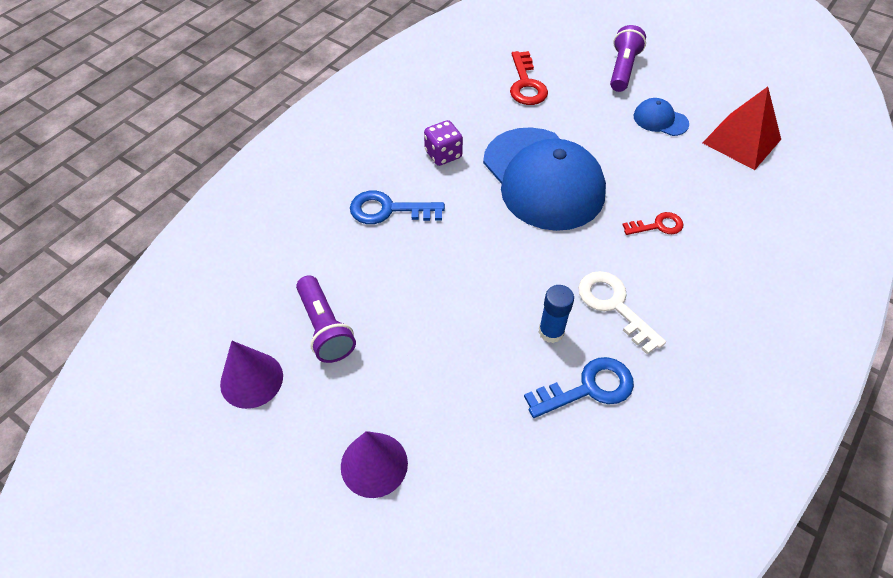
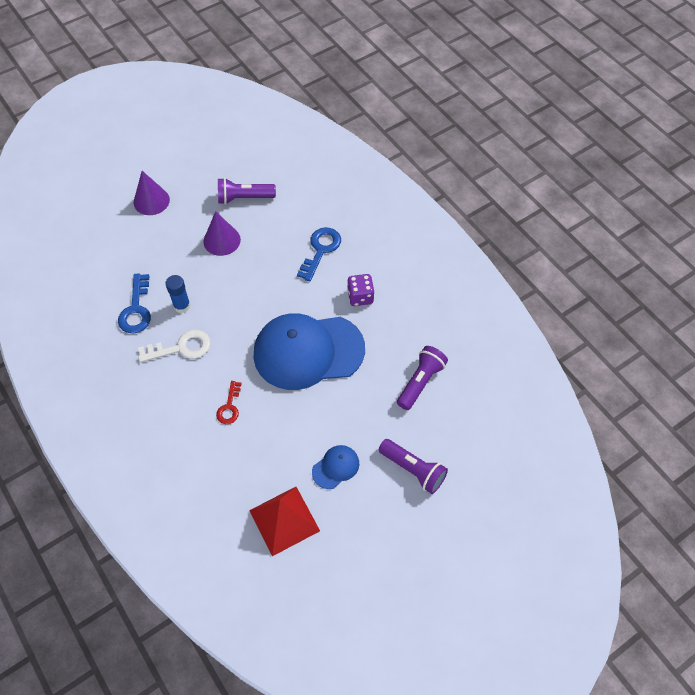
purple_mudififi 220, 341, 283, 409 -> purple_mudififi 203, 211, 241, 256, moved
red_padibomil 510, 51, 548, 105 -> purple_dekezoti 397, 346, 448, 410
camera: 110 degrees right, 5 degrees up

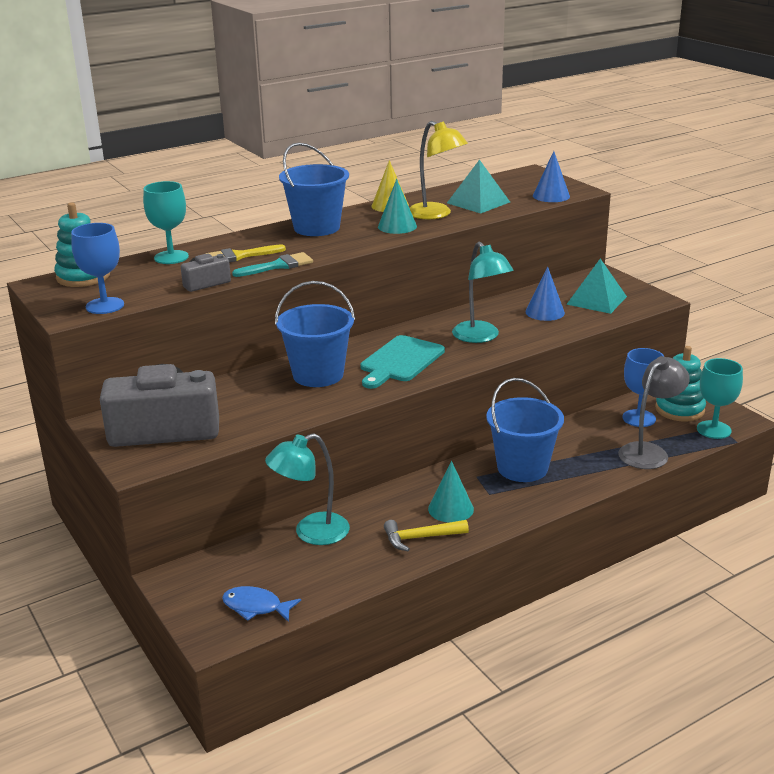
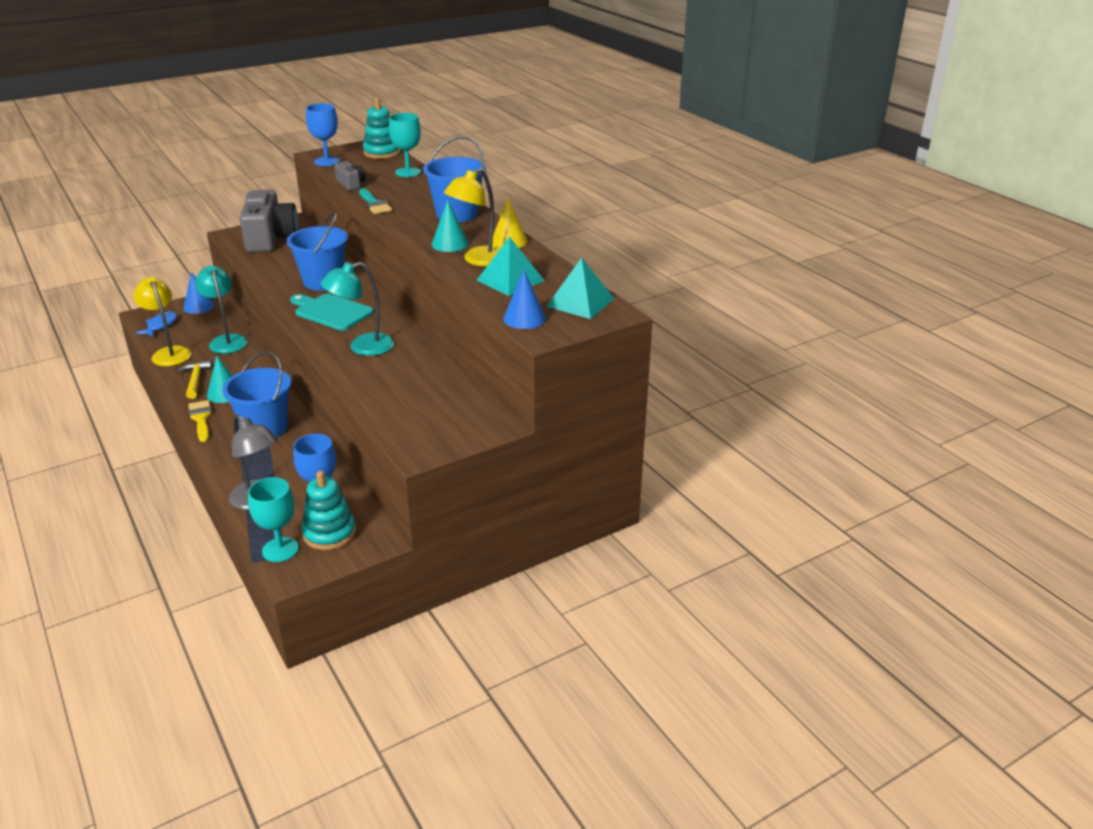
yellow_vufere 206, 244, 286, 262 -> yellow_vufere 188, 400, 212, 442, moved
blue_mudififi 526, 267, 565, 321 -> blue_mudififi 183, 272, 215, 314, moved
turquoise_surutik 566, 258, 627, 314 -> turquoise_surutik 546, 258, 615, 319, moved
none -> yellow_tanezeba 133, 277, 191, 366
camera: 90 degrees right, 5 degrees up

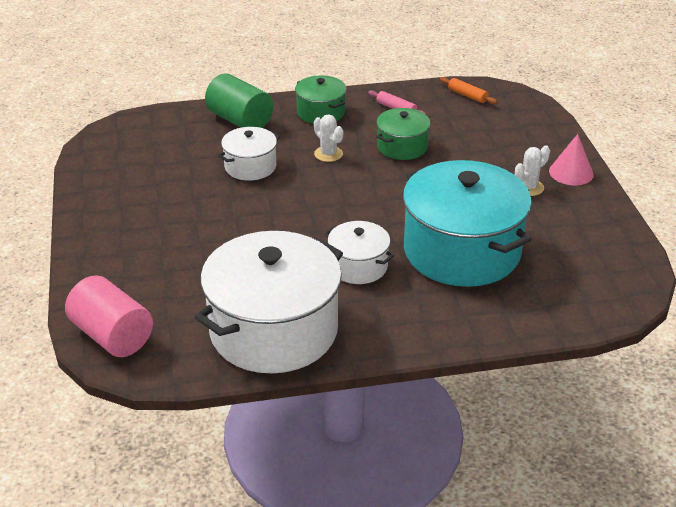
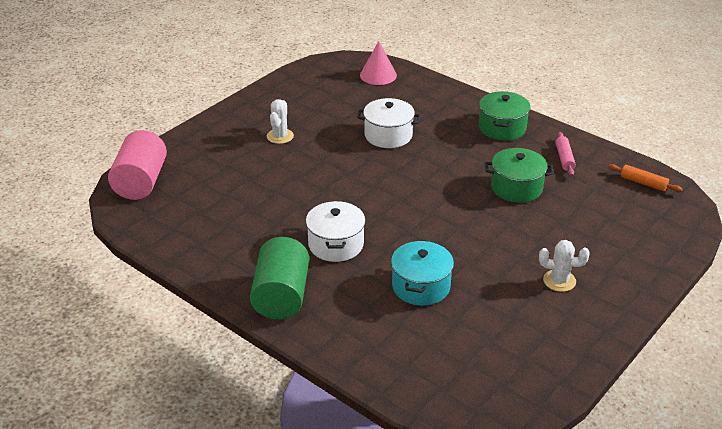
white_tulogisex 195, 231, 343, 373 -> none
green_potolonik 205, 73, 273, 128 -> green_potolonik 250, 237, 309, 320, moved
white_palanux 314, 114, 343, 162 -> white_palanux 267, 99, 294, 144, moved
turquoise_tulogisex 403, 160, 532, 287 -> turquoise_tulogisex 391, 240, 454, 306, x0.49
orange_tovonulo 440, 77, 497, 104 -> orange_tovonulo 608, 164, 683, 192, 60 degrees counterclockwise
pink_mudififi 549, 134, 594, 185 -> pink_mudififi 360, 41, 397, 85, moved
camera: 50 degrees right, 0 degrees up

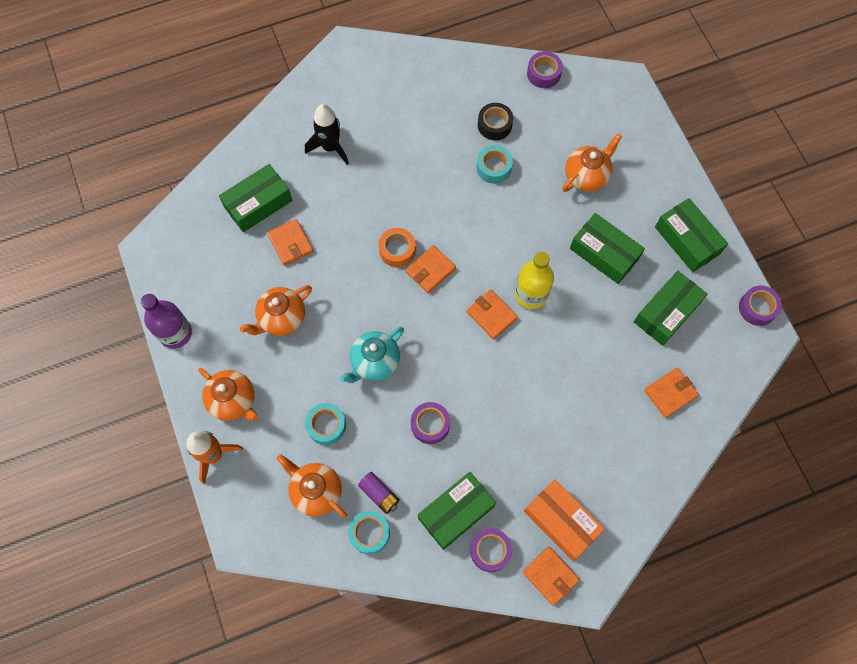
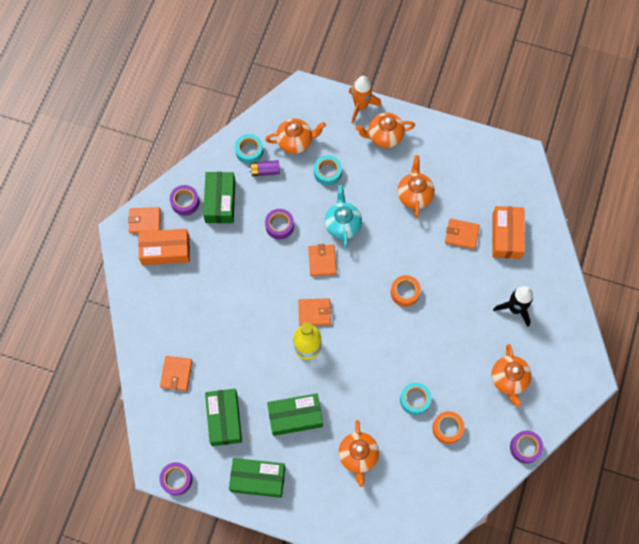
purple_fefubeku 141, 294, 192, 349 -> none
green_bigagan 219, 164, 293, 232 -> orange_bigagan 492, 206, 525, 259
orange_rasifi 405, 245, 456, 293 -> orange_rasifi 308, 244, 337, 276, moved
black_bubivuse 478, 103, 513, 140 -> orange_bubivuse 432, 411, 465, 444
purple_bubivuse 527, 51, 563, 88 -> purple_bubivuse 510, 431, 543, 463, moved
none -> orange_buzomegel 492, 344, 532, 407
camera: 130 degrees right, 0 degrees up

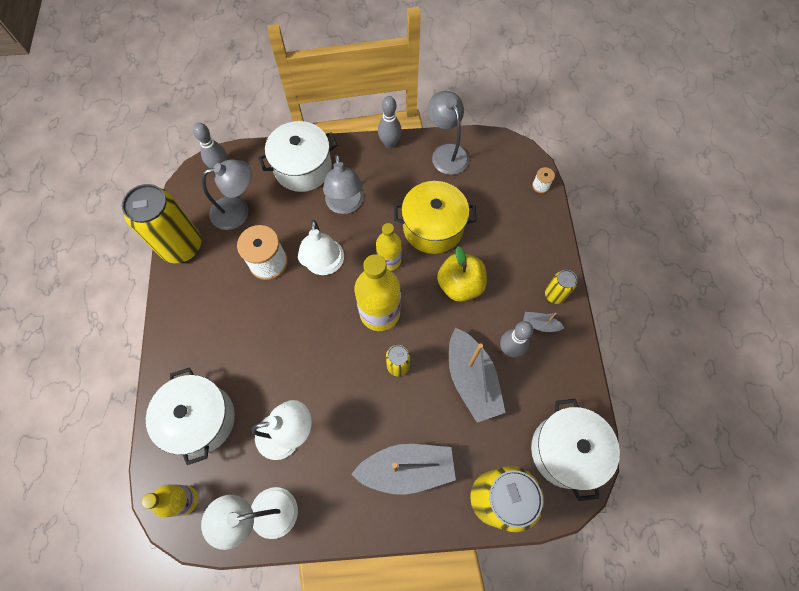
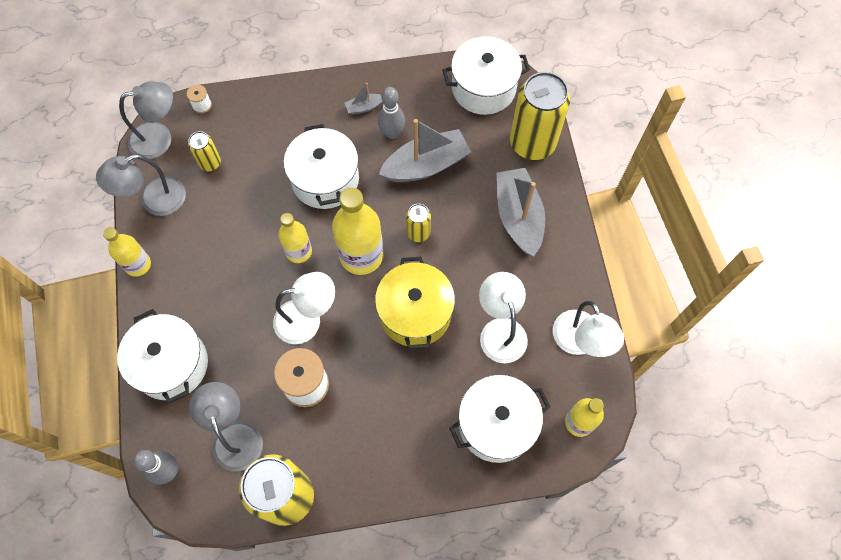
grey_tanezeba 323, 154, 363, 214 -> grey_tanezeba 119, 82, 173, 159, moved
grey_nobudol 378, 96, 402, 148 -> yellow_fefubeku 103, 227, 151, 277
yellow_tulogisex 394, 181, 476, 254 -> yellow_tulogisex 375, 257, 455, 349, moved
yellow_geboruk 437, 246, 487, 302 -> white_tulogisex 284, 124, 359, 209
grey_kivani 523, 312, 564, 332 -> grey_kivani 345, 83, 382, 115, 60 degrees clockwise
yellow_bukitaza 545, 270, 577, 304 -> yellow_bukitaza 188, 131, 221, 171, moved
camera: 95 degrees left, 0 degrees up

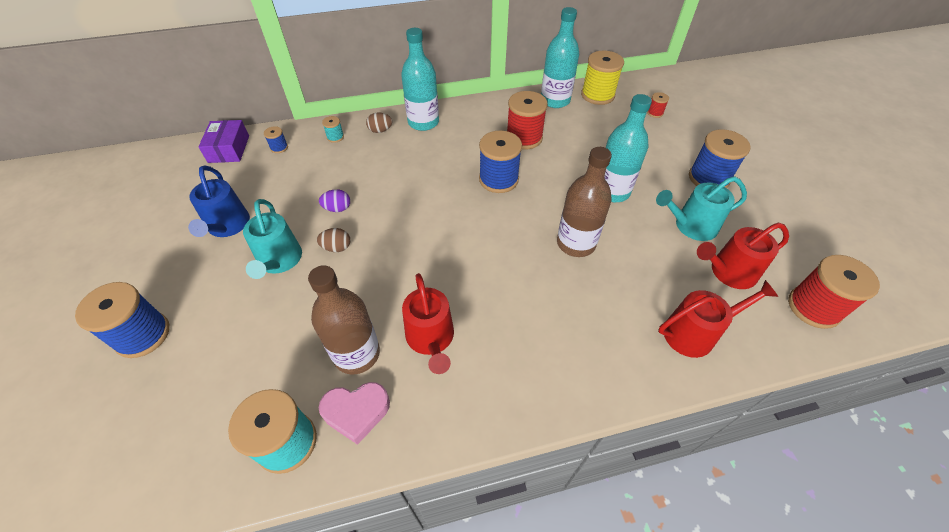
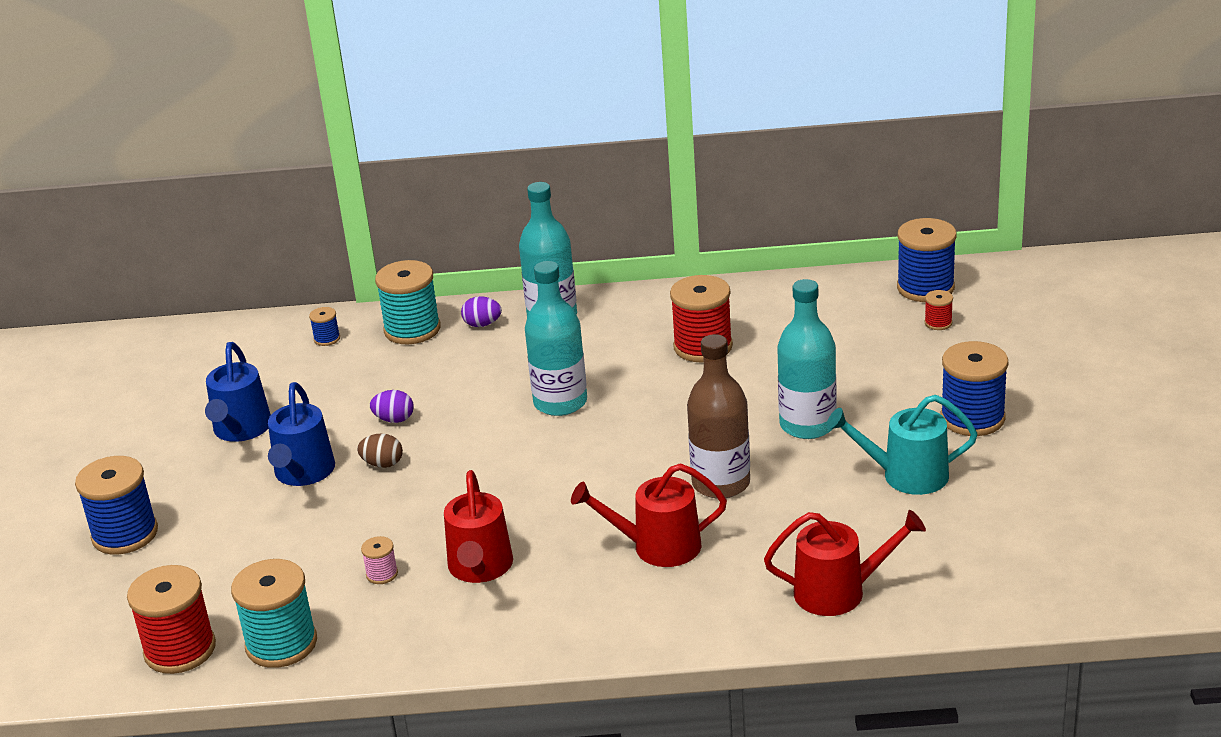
purple_bigagan 198, 120, 249, 163 -> none
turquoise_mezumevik 243, 199, 302, 279 -> blue_mezumevik 268, 382, 335, 486
brown_fefubeku 308, 265, 380, 375 -> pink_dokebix 361, 536, 398, 584
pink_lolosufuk 319, 382, 390, 445 -> none
turquoise_dokebix 322, 116, 344, 143 -> turquoise_dokebix 375, 260, 441, 344, x2.15
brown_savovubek 366, 112, 392, 133 -> purple_savovubek 461, 296, 502, 327
blue_dokebix 479, 131, 522, 193 -> blue_dokebix 897, 218, 957, 302, moved
turquoise_fefubeku 541, 7, 579, 108 -> turquoise_fefubeku 525, 261, 587, 416, moved
yellow_dokebix 581, 51, 624, 105 -> none
red_mezumevik 697, 223, 789, 289 -> red_mezumevik 571, 463, 727, 567, moved
red_dokebix 788, 255, 880, 329 -> red_dokebix 127, 565, 216, 674, moved
camera: 15 degrees right, 20 degrees down

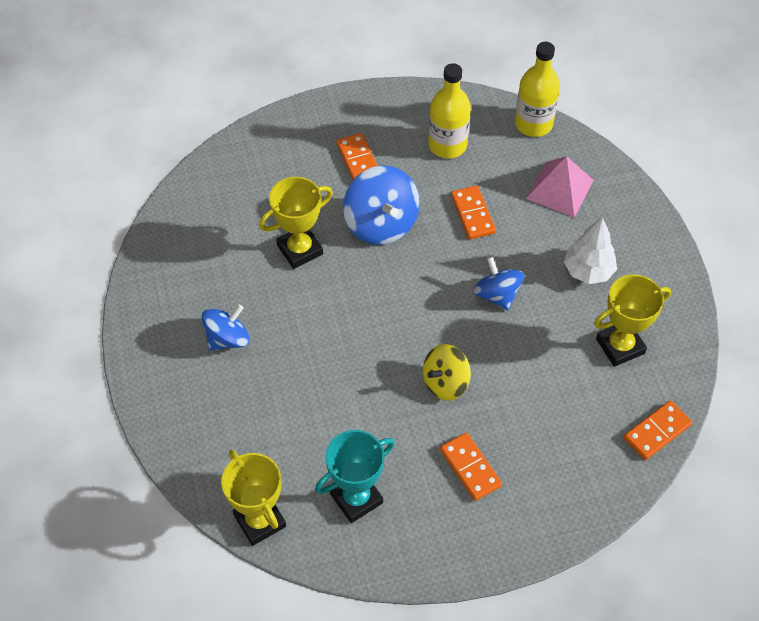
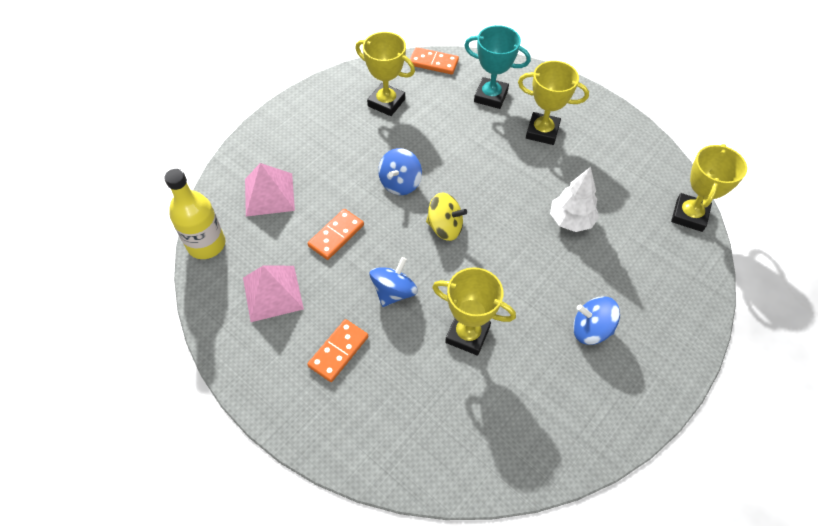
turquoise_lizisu 315, 430, 395, 523 -> turquoise_lizisu 464, 25, 531, 109, moved
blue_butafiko 343, 166, 420, 245 -> blue_butafiko 370, 257, 418, 307, x0.66
yellow_butafiko 423, 344, 471, 400 -> yellow_butafiko 426, 192, 467, 241, moved
yellow_fefubeku 428, 63, 471, 158 -> pink_surutik 243, 266, 304, 322
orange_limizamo 440, 433, 502, 501 -> yellow_lizisu 518, 61, 589, 145
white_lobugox 564, 217, 617, 284 -> white_lobugox 550, 167, 599, 232, moved
camera: 125 degrees left, 0 degrees up

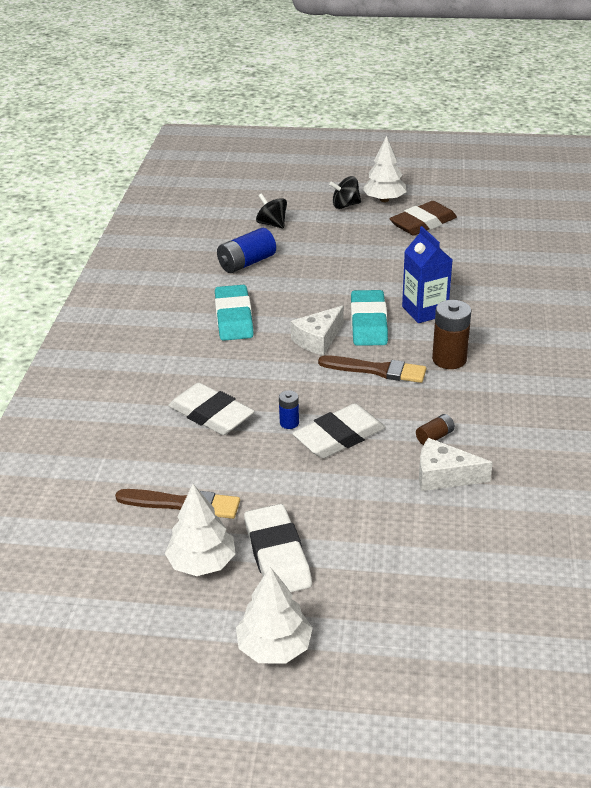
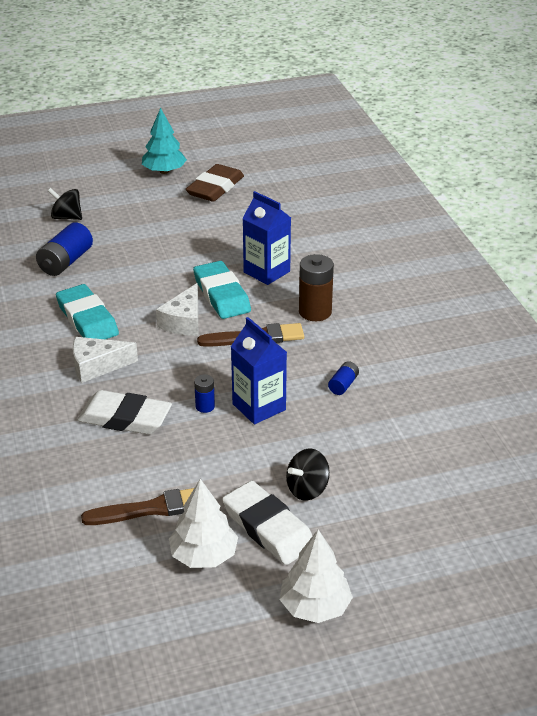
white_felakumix 292, 403, 385, 458 -> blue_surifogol 231, 317, 287, 424
black_butafiko 329, 176, 361, 209 -> black_butafiko 286, 449, 330, 501, moved
white_lobugox 362, 136, 407, 202 -> turquoise_lobugox 142, 108, 187, 174
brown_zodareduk 416, 414, 455, 445 -> blue_zodareduk 328, 361, 359, 395
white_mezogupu 419, 438, 493, 491 -> white_mezogupu 73, 337, 138, 383, moved
camera: 25 degrees left, 0 degrees up

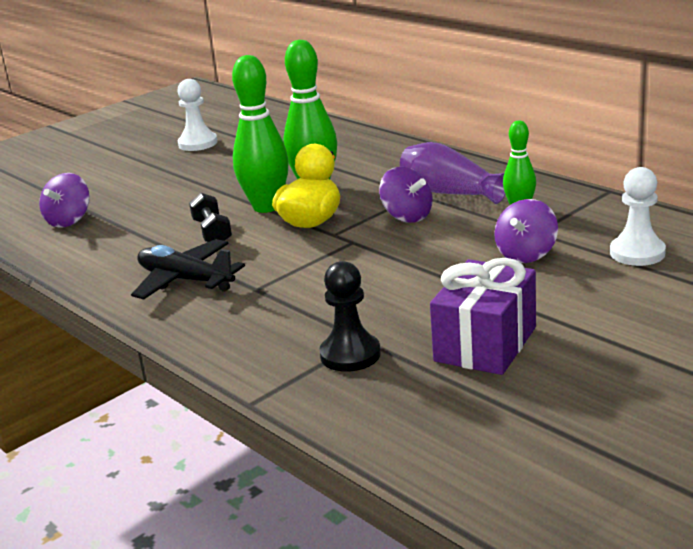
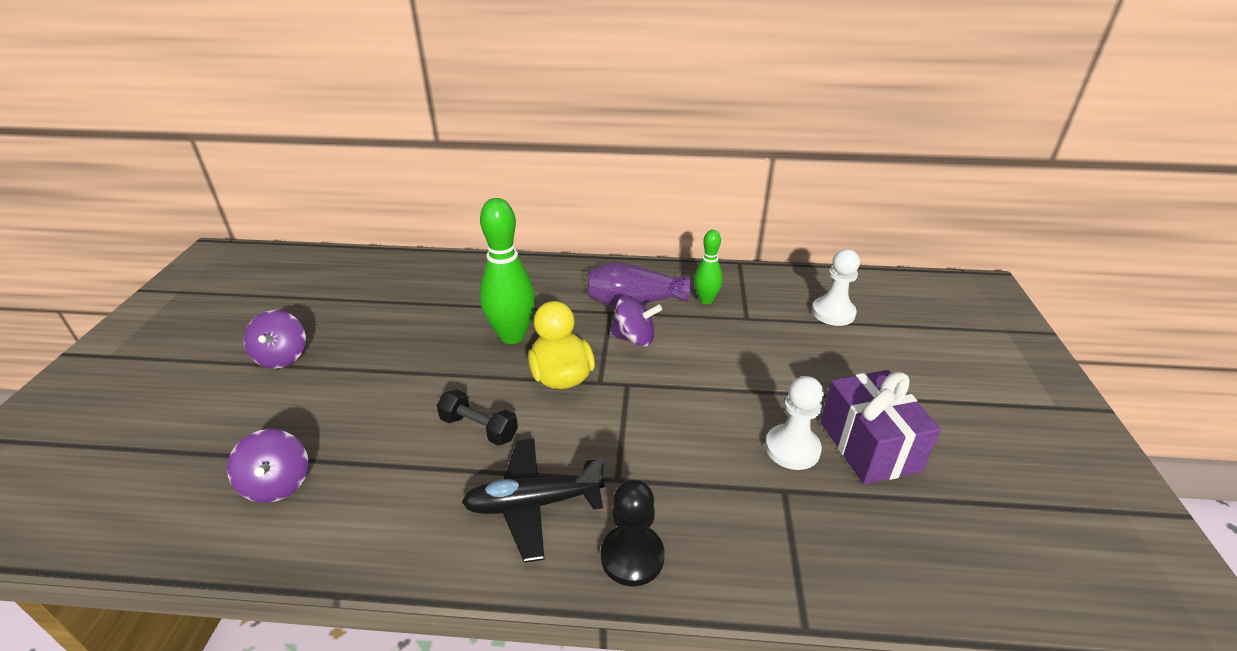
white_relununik 177, 79, 217, 151 -> white_relununik 765, 376, 824, 470, moved
green_nobudol 232, 55, 289, 213 -> none
black_relununik 319, 261, 381, 372 -> black_relununik 601, 480, 665, 586, moved
purple_butafiko 494, 199, 558, 263 -> purple_butafiko 244, 310, 306, 368, moved
camera: 45 degrees left, 10 degrees up

